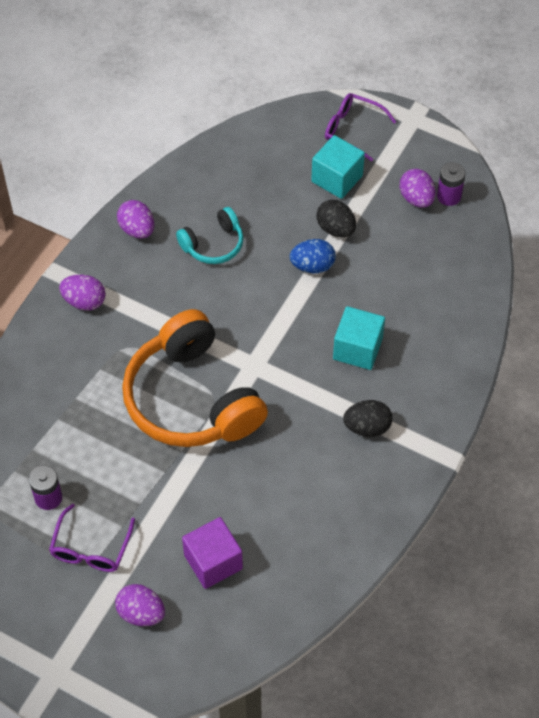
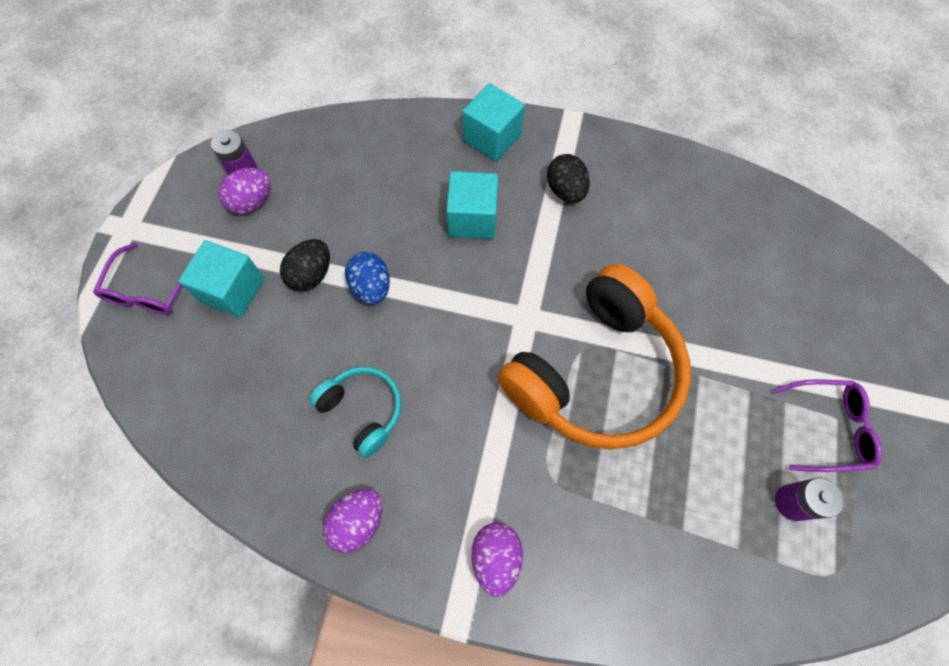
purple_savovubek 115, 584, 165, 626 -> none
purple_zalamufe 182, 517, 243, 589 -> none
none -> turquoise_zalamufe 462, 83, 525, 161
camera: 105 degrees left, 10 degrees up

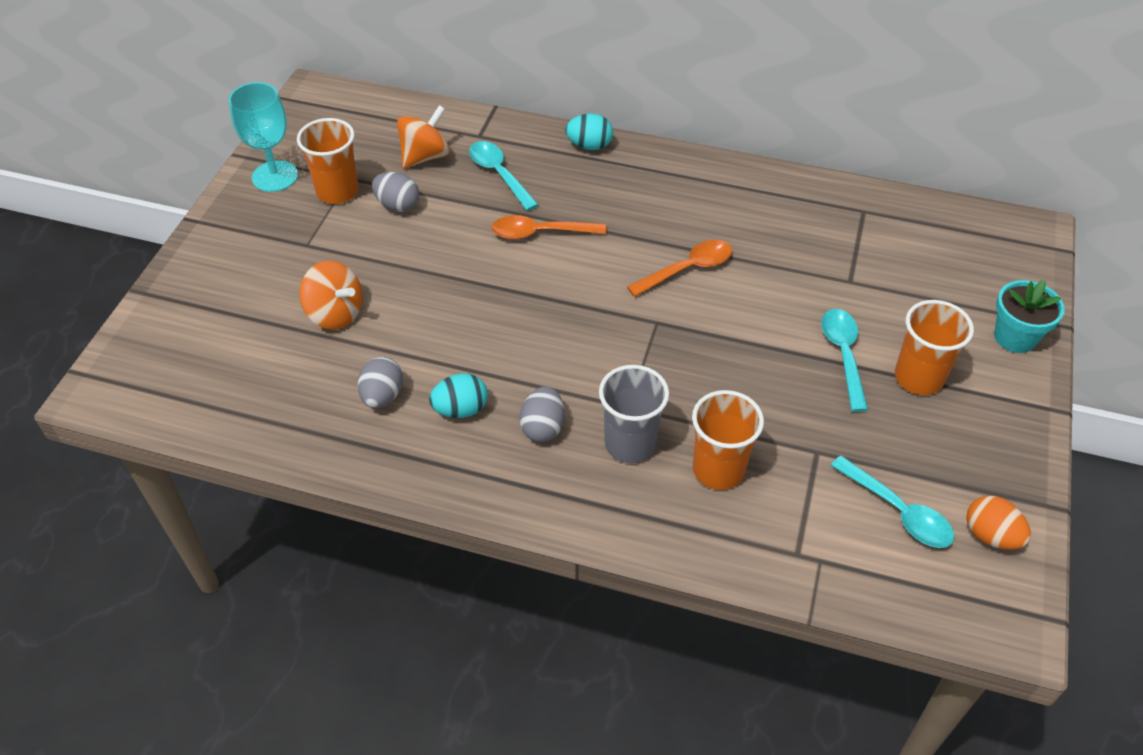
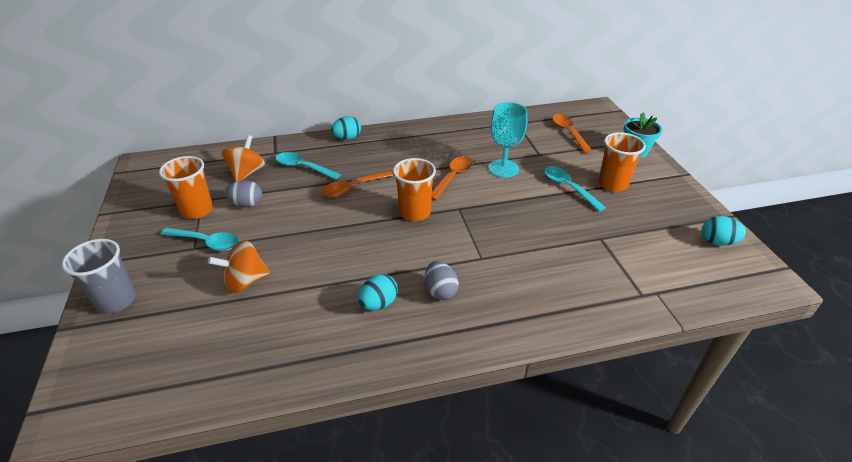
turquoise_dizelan 229, 82, 298, 192 -> turquoise_dizelan 488, 102, 527, 178, moved
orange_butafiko 299, 261, 363, 330 -> orange_butafiko 208, 240, 270, 293, 150 degrees clockwise
grey_savovubek 358, 357, 403, 408 -> none
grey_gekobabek 599, 365, 669, 463 -> grey_gekobabek 62, 239, 136, 314, moved
orange_gekobabek 692, 390, 764, 490 -> orange_gekobabek 393, 158, 436, 221, moved
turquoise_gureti 830, 456, 954, 548 -> turquoise_gureti 161, 227, 239, 251, moved
orange_savovubek 966, 496, 1031, 550 -> turquoise_savovubek 702, 216, 746, 246
none -> orange_gureti 552, 114, 592, 153
camera: 30 degrees left, 10 degrees down

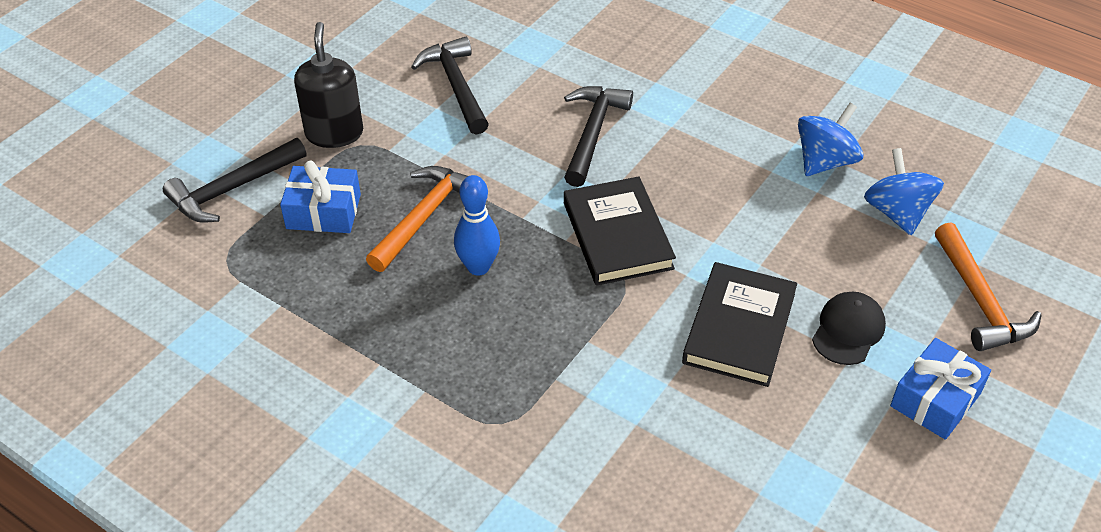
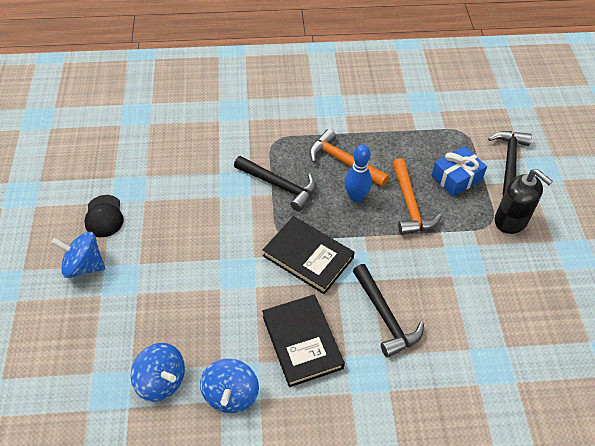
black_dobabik 411, 37, 489, 135 -> black_dobabik 234, 156, 316, 212, moved
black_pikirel 682, 262, 797, 387 -> black_pikirel 262, 294, 345, 387, moved
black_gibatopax 812, 292, 886, 365 -> black_gibatopax 84, 195, 124, 237, moved
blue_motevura 890, 338, 991, 440 -> blue_butafiko 51, 232, 105, 278
orange_dobabik 935, 223, 1042, 351 -> orange_dobabik 309, 129, 389, 187, moved
camera: 140 degrees right, 5 degrees up

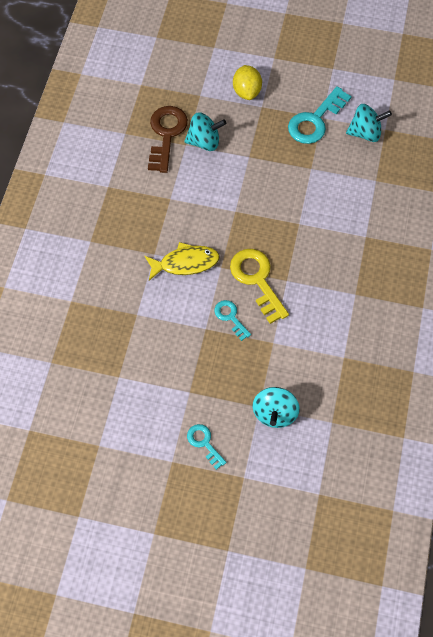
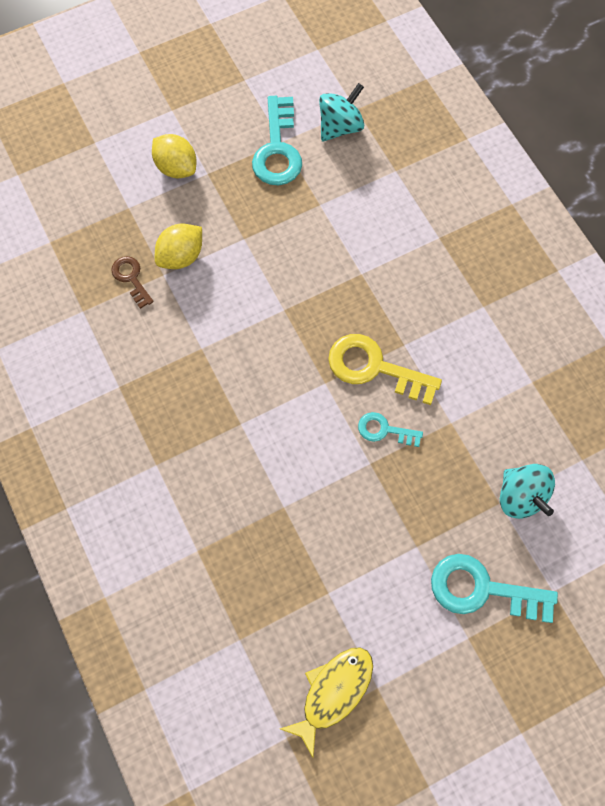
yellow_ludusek 144, 242, 220, 281 -> yellow_ludusek 280, 647, 373, 758, moved
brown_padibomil 148, 106, 188, 173 -> brown_padibomil 111, 256, 154, 309, x0.55
turquoise_butafiko 184, 113, 226, 151 -> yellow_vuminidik 155, 224, 202, 269
turquoise_padibomil 187, 424, 226, 470 -> turquoise_padibomil 431, 554, 558, 623, x1.82
camera: 40 degrees left, 5 degrees up

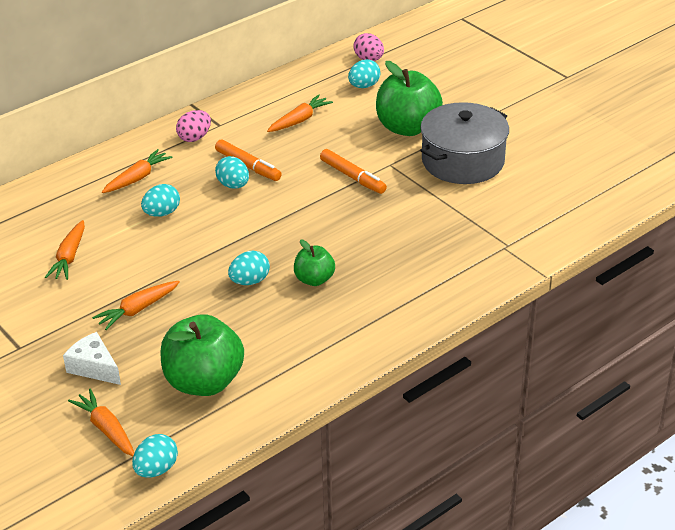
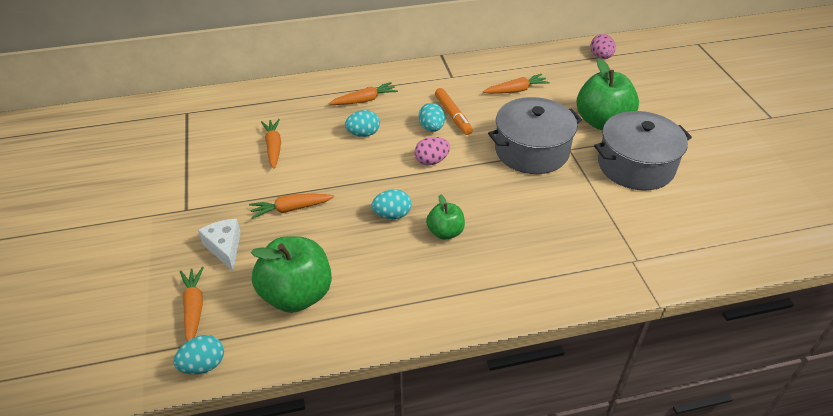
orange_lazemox 45, 220, 85, 280 -> orange_lazemox 261, 119, 281, 169, 135 degrees clockwise
pink_savovubek 176, 110, 211, 142 -> pink_savovubek 414, 137, 450, 165, moved
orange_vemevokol 320, 149, 387, 194 -> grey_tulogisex 488, 97, 582, 174
turquoise_savovubek 348, 59, 381, 88 -> none
camera: 25 degrees right, 5 degrees up

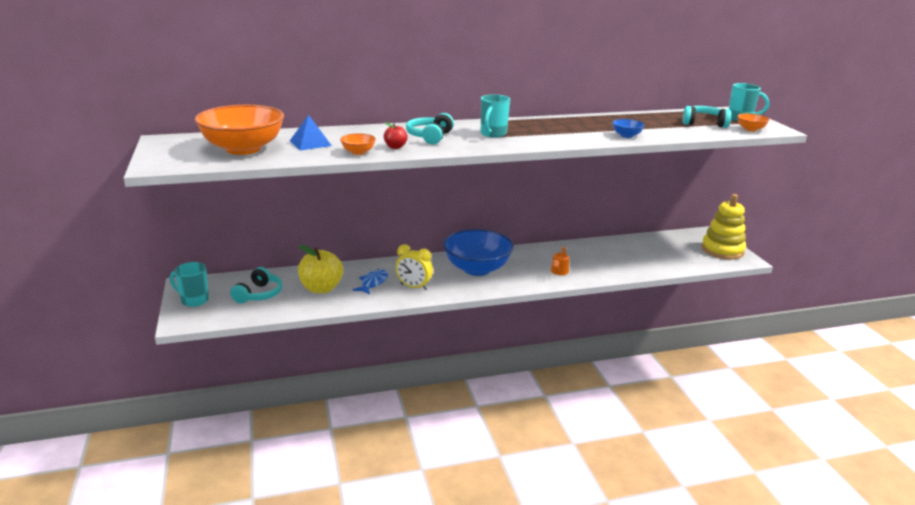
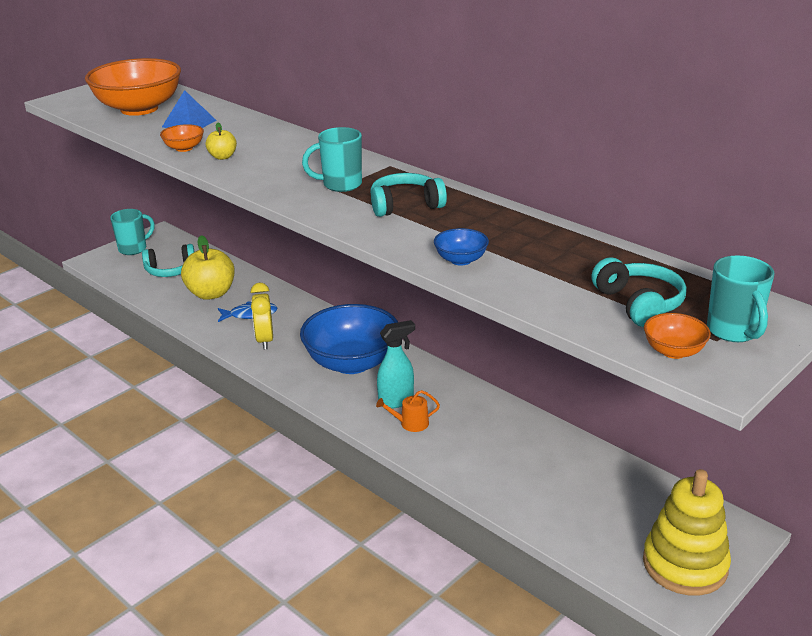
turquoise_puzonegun 170, 262, 209, 307 -> turquoise_puzonegun 110, 209, 155, 255, 60 degrees clockwise
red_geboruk 384, 122, 408, 149 -> yellow_geboruk 206, 123, 237, 160
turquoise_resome 406, 113, 454, 144 -> turquoise_resome 370, 173, 447, 217, moved
none -> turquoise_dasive 377, 320, 415, 409
camera: 60 degrees right, 5 degrees up

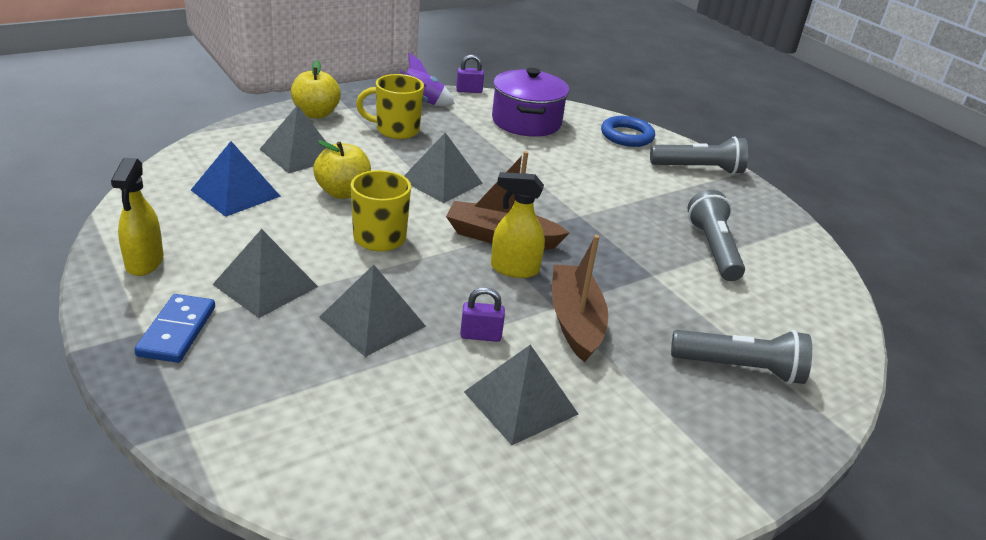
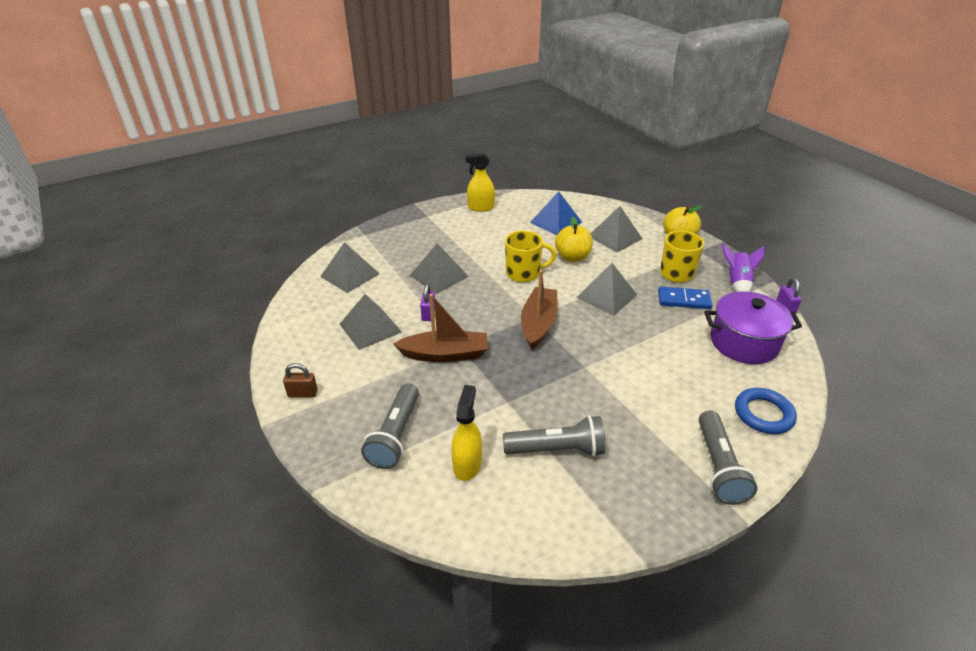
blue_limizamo 134, 294, 215, 363 -> blue_limizamo 658, 287, 713, 309, moved
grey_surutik 212, 229, 318, 318 -> grey_surutik 320, 242, 380, 293, moved
yellow_dasive 491, 172, 545, 278 -> yellow_dasive 451, 385, 482, 481, moved
none -> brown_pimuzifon 283, 363, 318, 398
camera: 95 degrees right, 5 degrees up

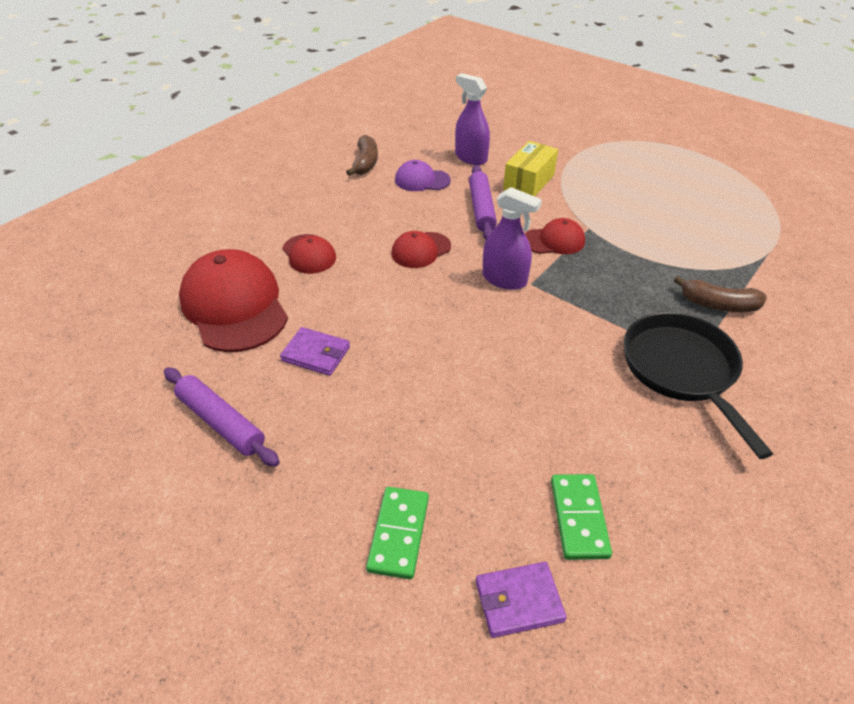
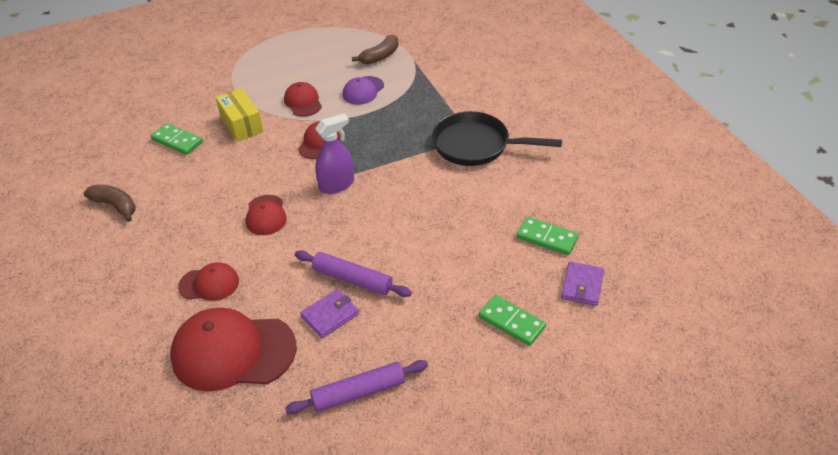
purple_gibatopax 395, 160, 451, 191 -> purple_gibatopax 343, 76, 384, 105, moved
purple_dasive 455, 73, 490, 165 -> green_limizamo 151, 123, 203, 155
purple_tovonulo 469, 165, 497, 240 -> purple_tovonulo 295, 250, 412, 297, moved
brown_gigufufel 674, 276, 767, 312 -> brown_gigufufel 352, 35, 399, 65, moved
none -> red_gibatopax 284, 82, 322, 117
camera: 60 degrees left, 0 degrees up

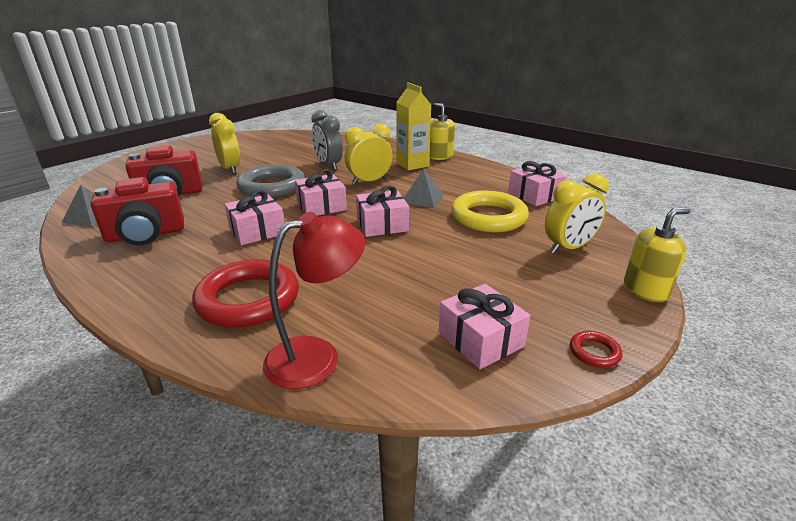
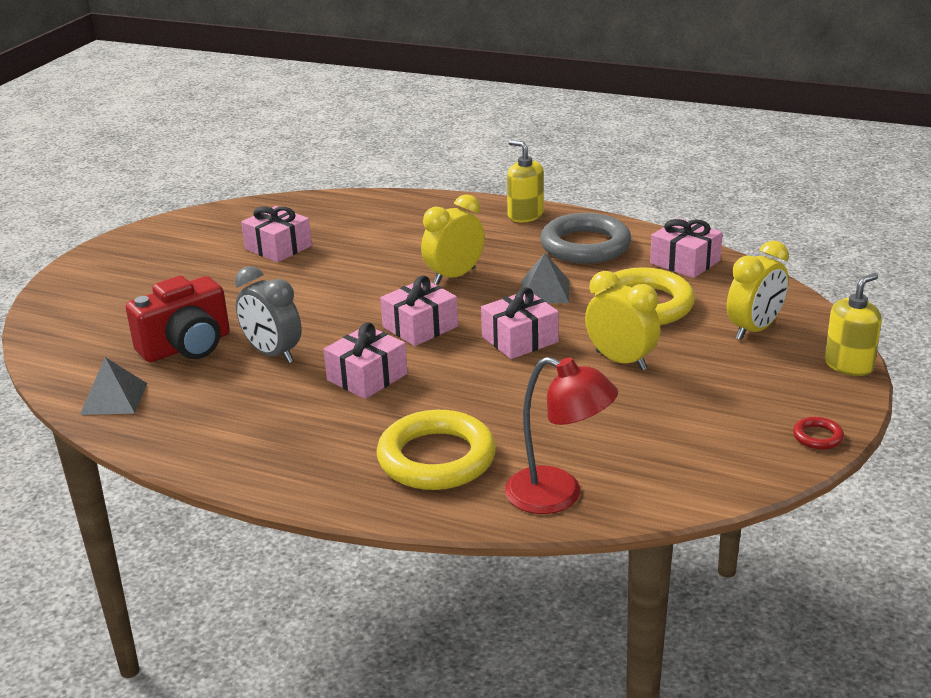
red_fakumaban 90, 177, 184, 245 -> none
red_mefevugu 192, 259, 299, 328 -> yellow_mefevugu 377, 410, 496, 490
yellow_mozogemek 209, 113, 240, 174 -> yellow_mozogemek 585, 271, 660, 371, moved
grey_mefevugu 237, 164, 305, 198 -> grey_mefevugu 540, 213, 631, 264, moved
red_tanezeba 263, 212, 365, 389 -> red_tanezeba 505, 357, 618, 514, 75 degrees clockwise
grey_mozogemek 311, 110, 343, 170 -> grey_mozogemek 235, 266, 302, 363, moved
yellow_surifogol 396, 82, 431, 171 -> none
pink_motevura 439, 284, 531, 369 -> pink_motevura 241, 206, 312, 262, moved
camera: 15 degrees left, 0 degrees up

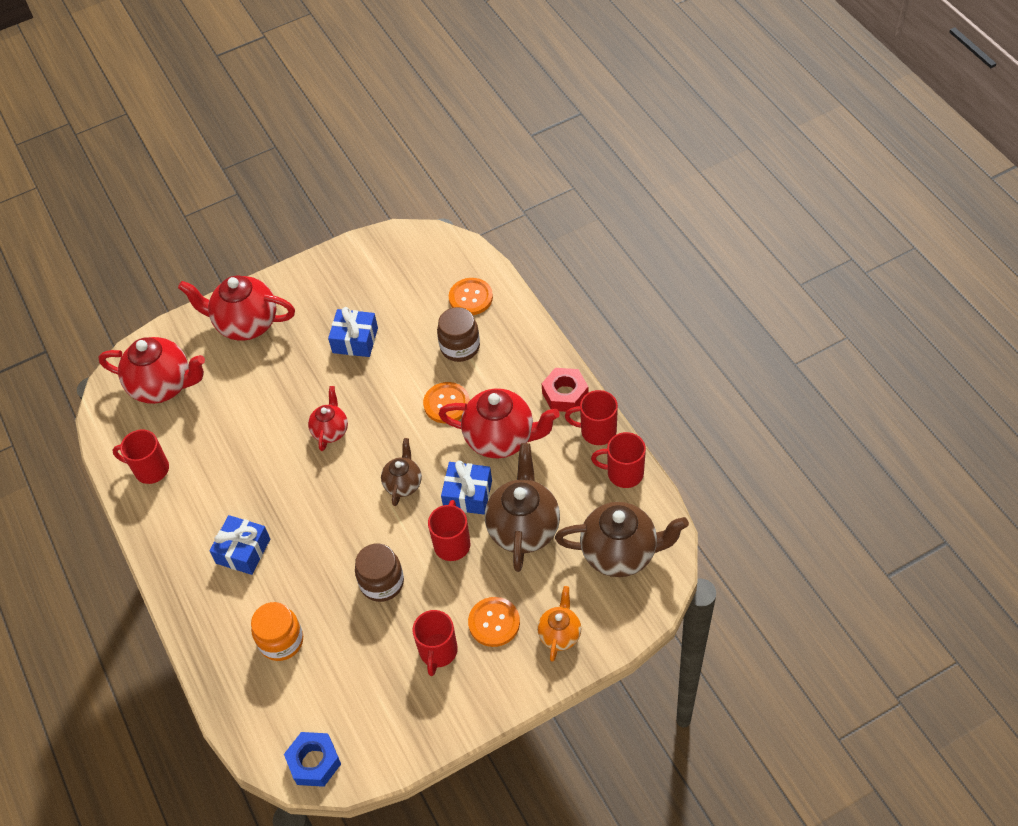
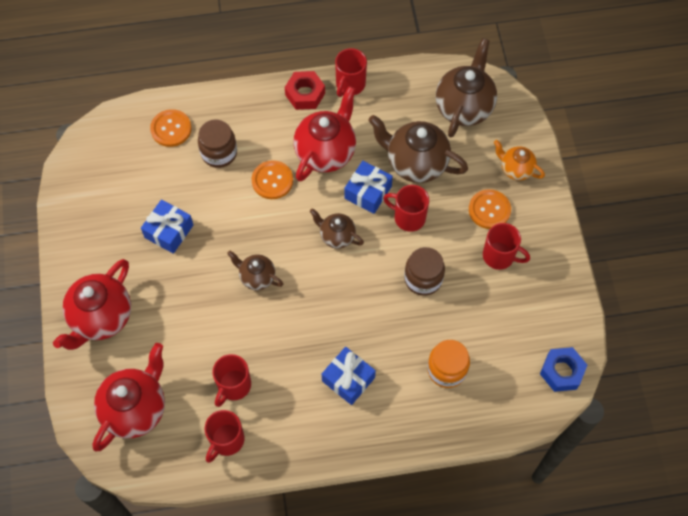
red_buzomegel 308, 386, 348, 451 -> brown_buzomegel 227, 251, 283, 290
red_puzonegun 591, 432, 646, 488 -> red_puzonegun 212, 354, 251, 407, moved
camera: 75 degrees left, 10 degrees up

